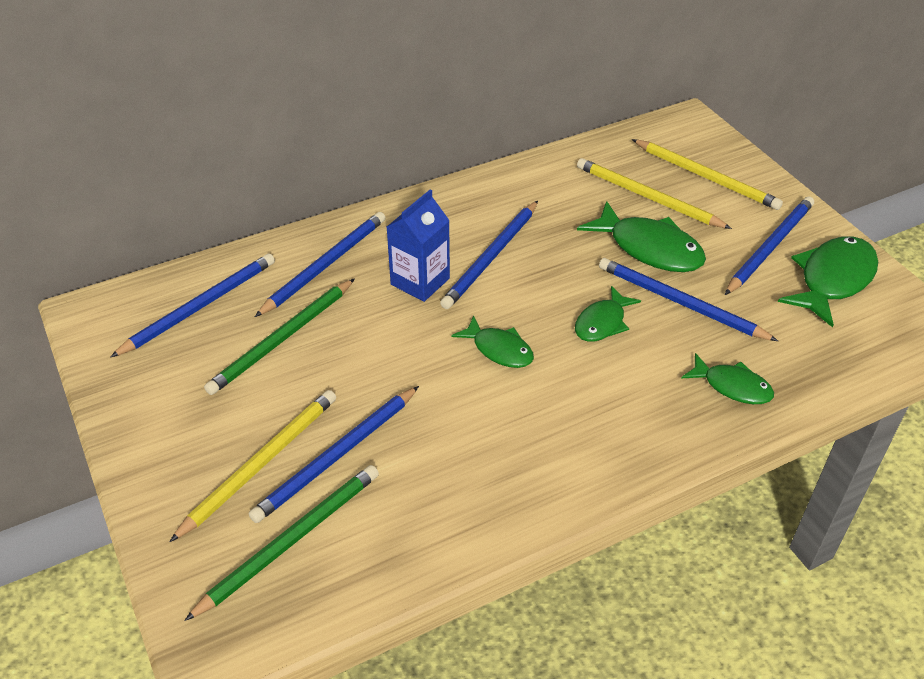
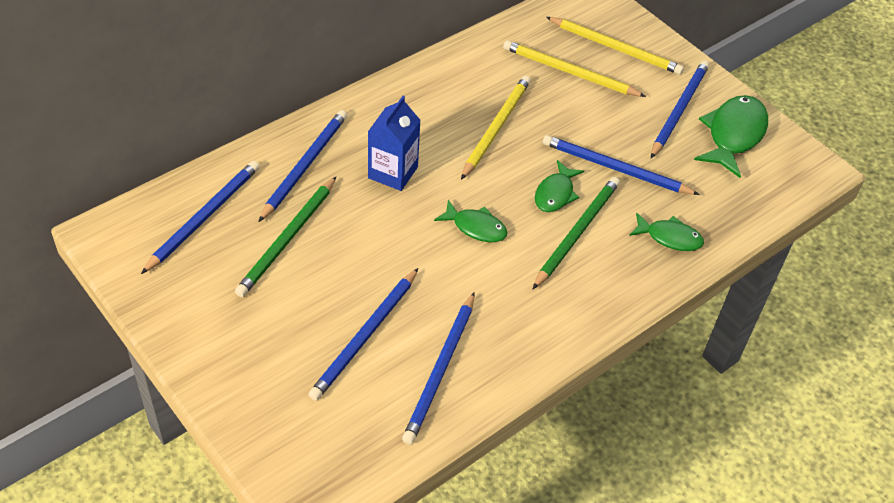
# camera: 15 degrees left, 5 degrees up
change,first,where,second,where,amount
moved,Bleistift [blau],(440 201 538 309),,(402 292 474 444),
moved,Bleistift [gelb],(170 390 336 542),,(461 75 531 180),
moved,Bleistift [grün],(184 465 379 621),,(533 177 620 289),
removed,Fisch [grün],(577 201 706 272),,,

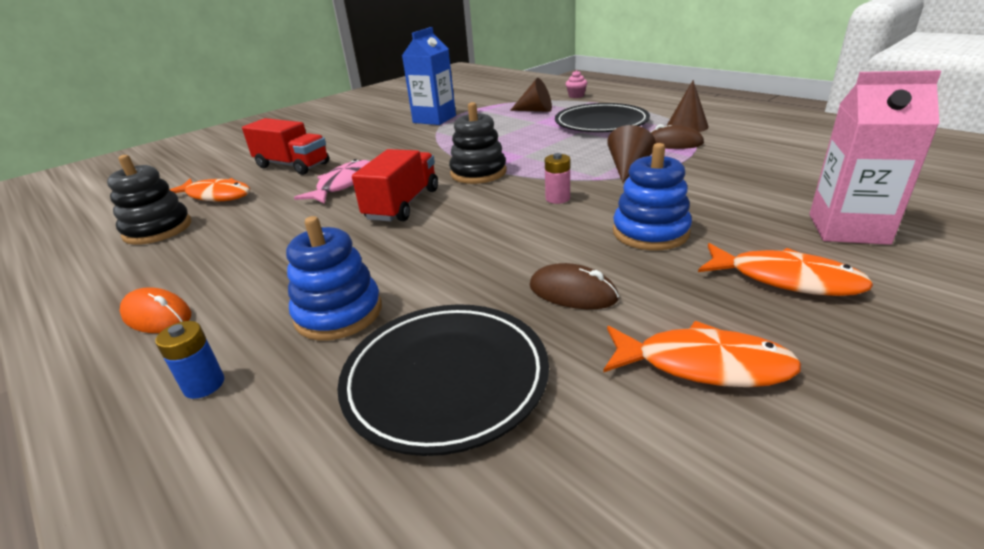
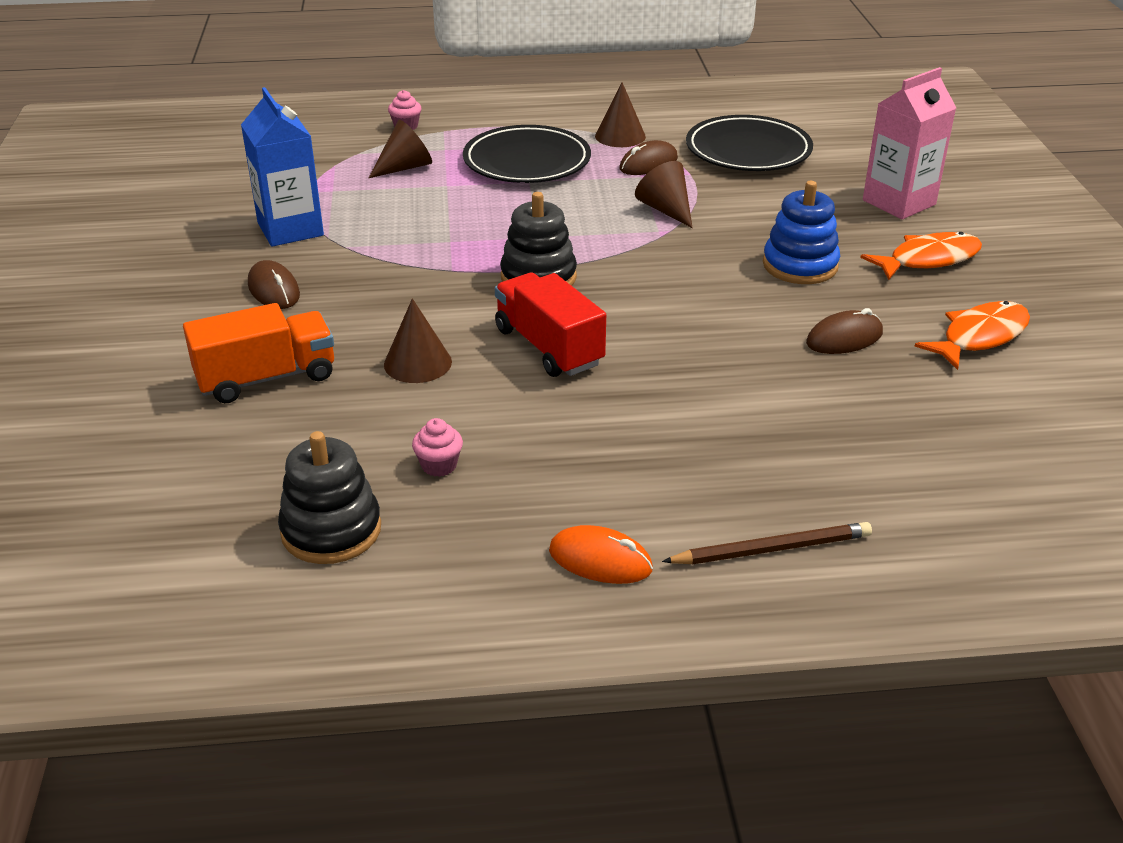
# camera: 55 degrees left, 5 degrees up
change,first,where,second,where,amount
recoloured,Lastwagen [rot],(242 118 329 175),Lastwagen [orange],(183 303 334 403),
added,,,Computermaus [braun],(248 260 300 309),
replaced,Fisch [rosa],(294 159 370 204),Kegel [braun],(384 298 452 383),
added,,,Muffin [rosa],(412 418 463 477),
turned,Computermaus [orange],(120 288 191 333),,(549 525 653 584),45 degrees clockwise
replaced,Batterie [blau],(155 321 224 399),Bleistift [braun],(662 522 872 565),
moved,Teller [schwarz],(337 304 549 456),,(686 115 813 171),
removed,Fisch [orange],(169 178 250 201),,,
removed,Stapelspielzeug [blau],(286 216 382 341),,,
removed,Batterie [rosa],(545 153 570 204),,,

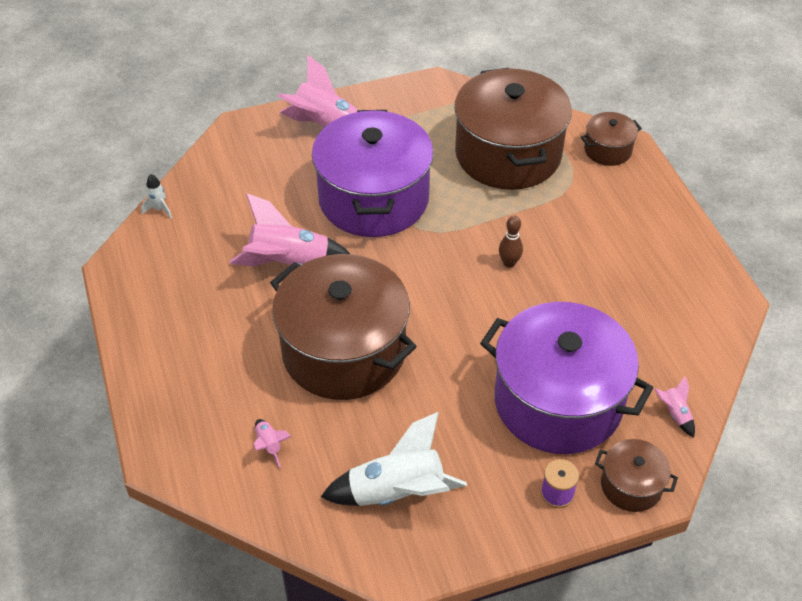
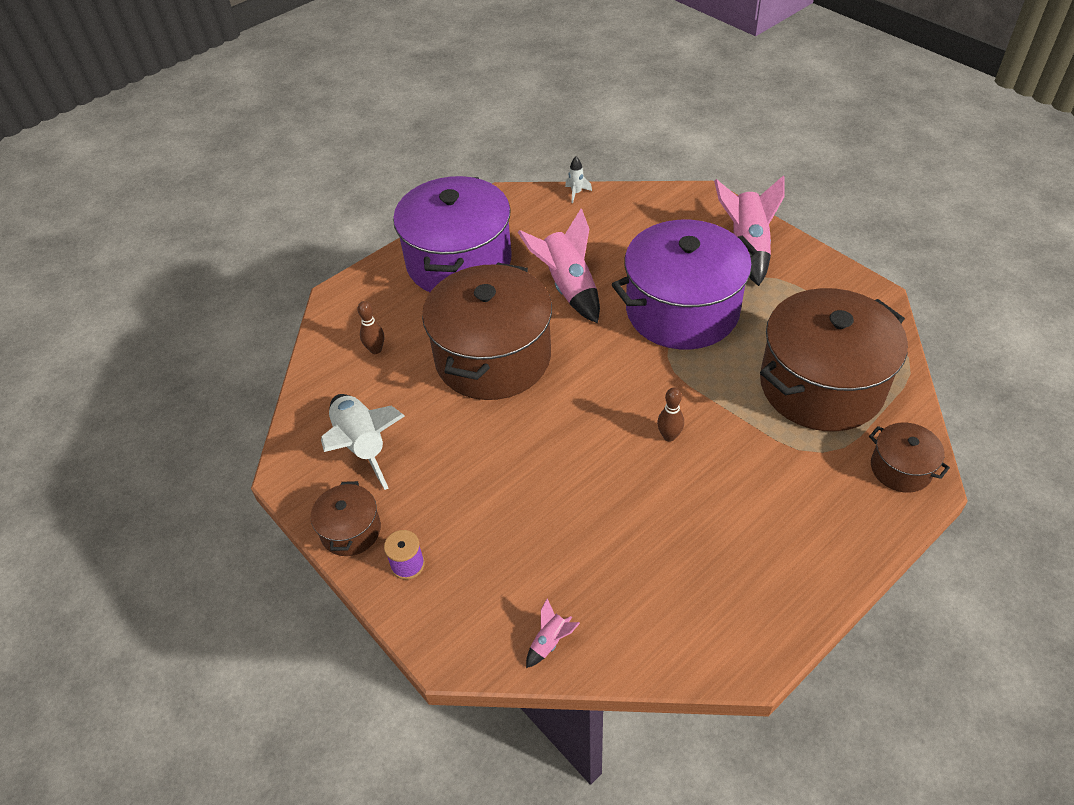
# camera: 70 degrees right, 0 degrees up
change,first,where,second,where,amount
moved,Kochtopf [braun],(595 439 678 512),,(311 481 381 556),
replaced,Rakete [rosa],(253 419 292 468),Bowlingkegel [braun],(357 301 384 354),
moved,Kochtopf [lila],(480 302 653 454),,(393 176 512 292),

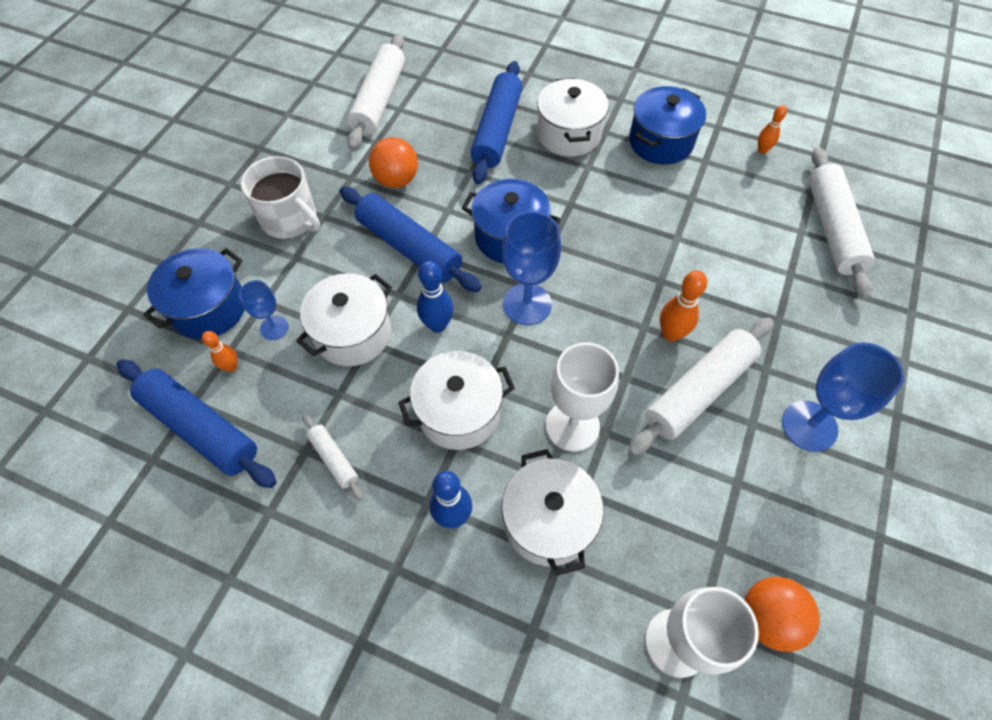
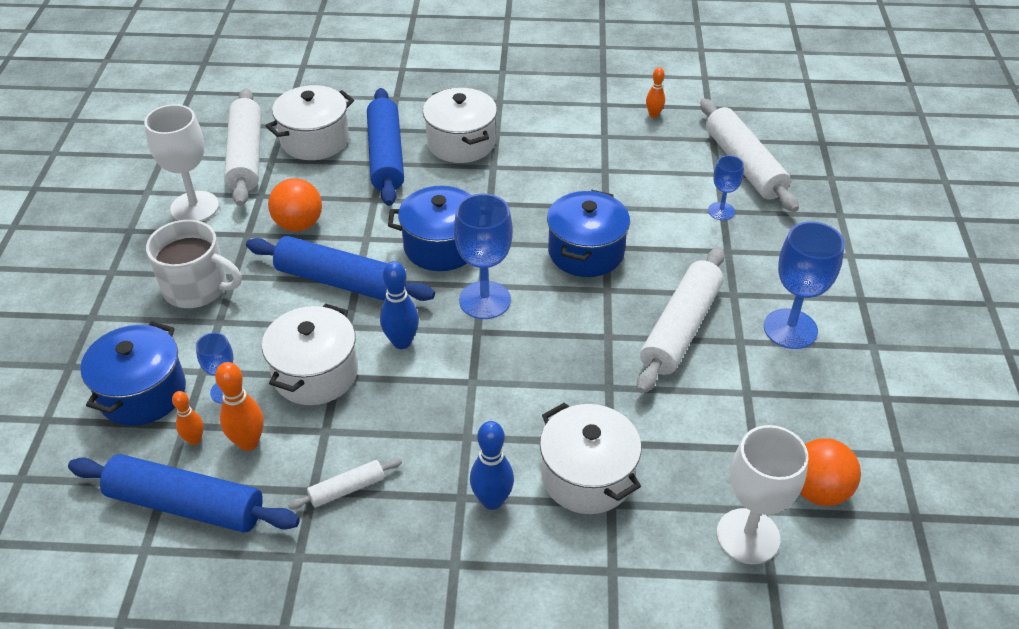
# camera: 20 degrees left, 15 degrees down
change,first,where,second,where,amount
moved,Kelch [weiß],(546 342 619 452),,(144 104 219 222),
moved,Bowlingkegel [orange],(660 270 707 342),,(215 362 264 451),
moved,Kochtopf [weiß],(398 351 515 450),,(266 85 354 160),
turned,Nudelholz [weiß],(303 414 363 500),,(288 458 402 510),60 degrees counterclockwise
moved,Kochtopf [blau],(629 86 706 164),,(547 190 630 277),
added,,,Kelch [blau],(708 155 744 220),

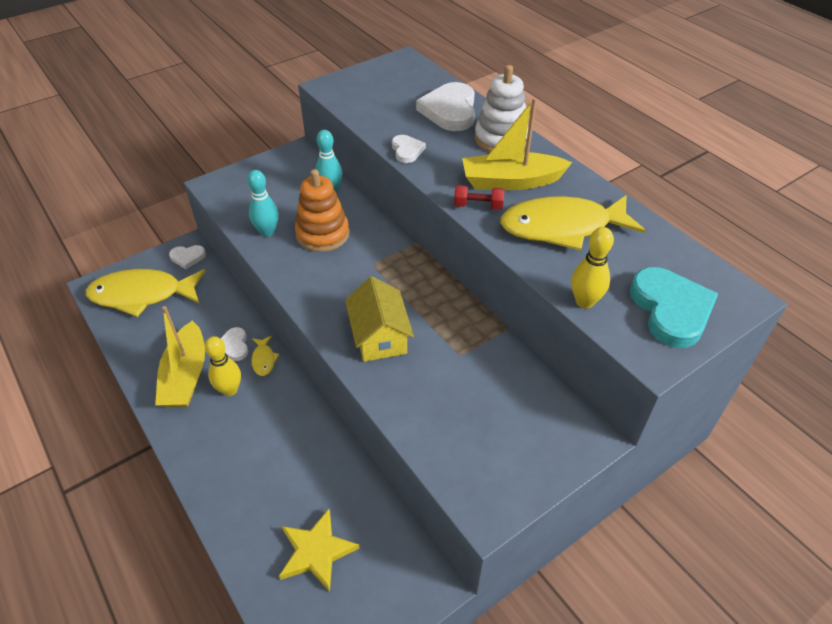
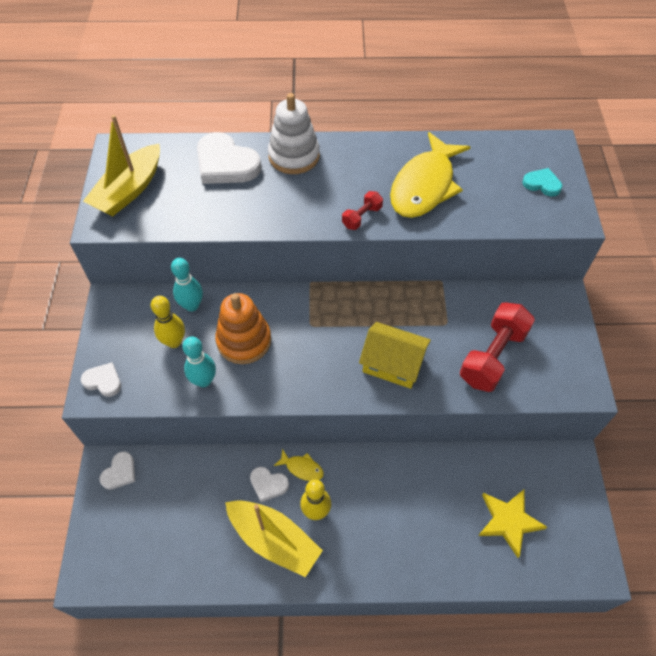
# camera: 55 degrees left, 10 degrees up
change,first,where,second,where,amount
moved,Herz [weiß],(392 135 426 163),,(81 362 121 397),
moved,Boot [gelb],(462 98 572 190),,(83 115 160 216),
moved,Bowlingkegel [gelb],(571 227 614 308),,(151 296 185 348),
added,,,Hantel [rot],(460 302 535 392),
resized,Herz [türkis],(630 267 718 348),,(522 168 562 197),x0.52
removed,Fisch [gelb],(86 269 206 317),,,

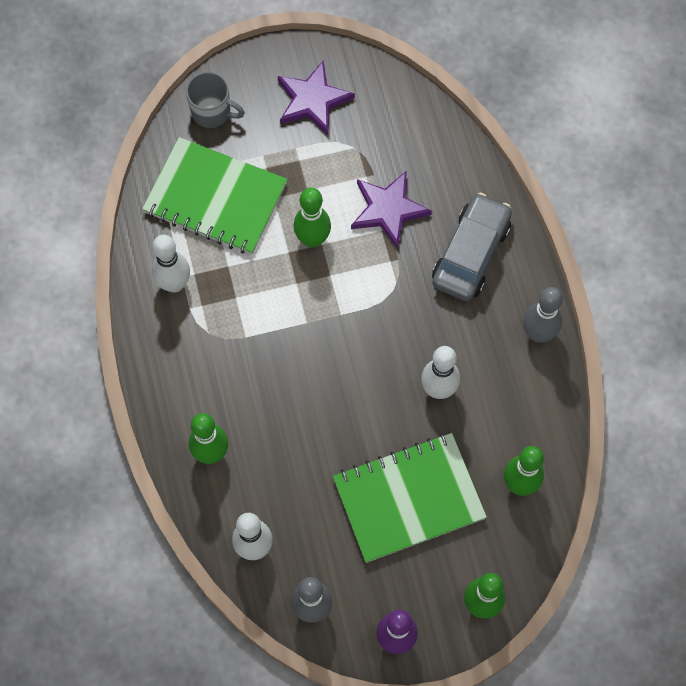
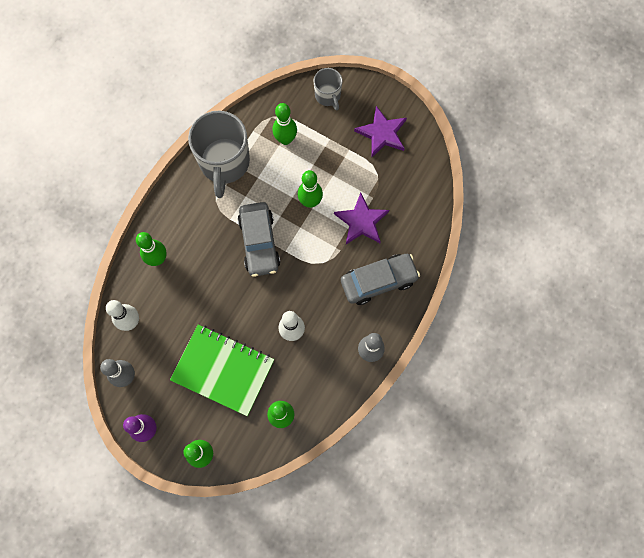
# camera: 45 degrees right, 5 degrees up
change,first,where,second,where,amount
replaced,Bowlingkegel [weiß],(152 235 190 293),Tasse [grau],(188 111 250 198),
added,,,Auto [grau],(238 202 280 277),
replaced,Notizbuch [grün],(142 137 287 255),Bowlingkegel [grün],(272 103 297 145),

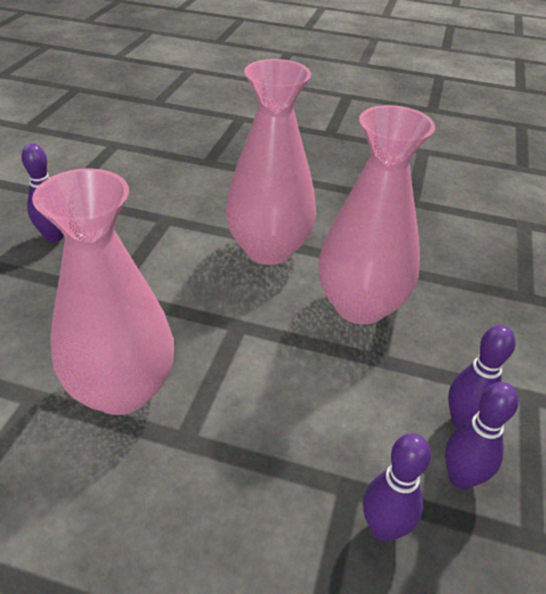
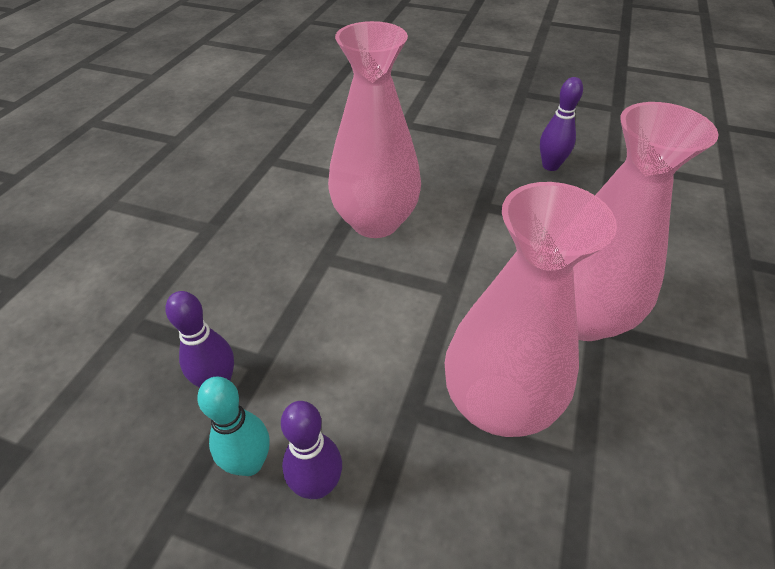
# camera: 95 degrees right, 5 degrees up
change,first,where,second,where,amount
recoloured,Bowlingkegel [lila],(445 382 519 490),Bowlingkegel [türkis],(197 377 269 476),

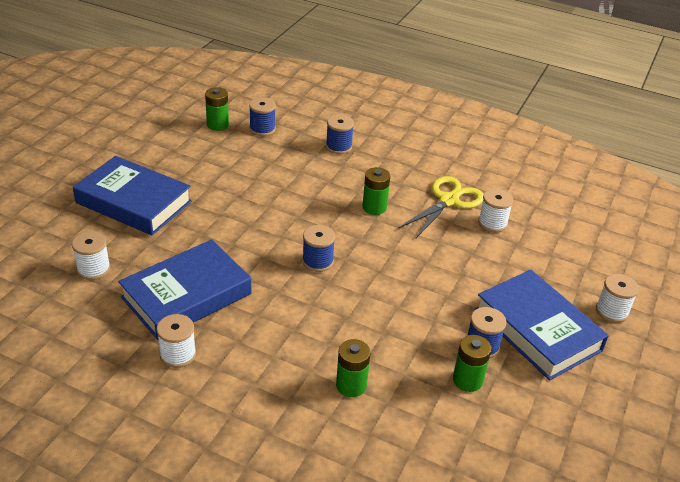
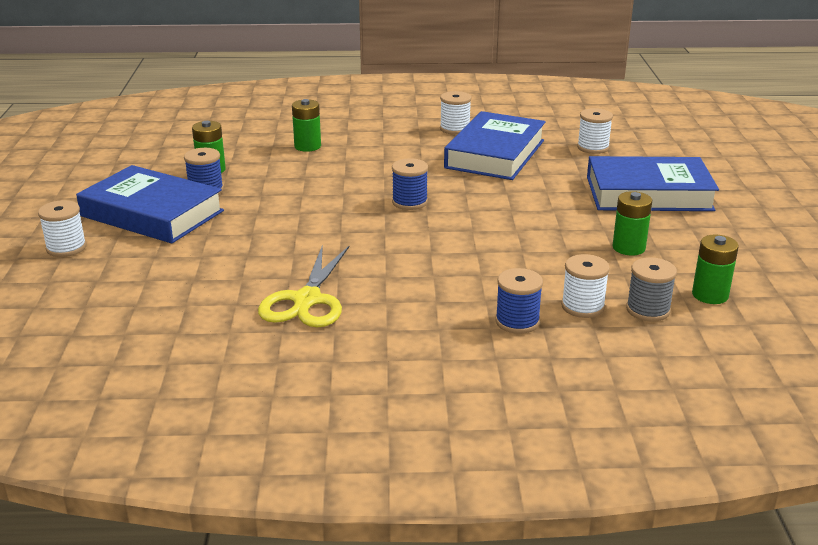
# camera: 155 degrees right, 10 degrees down
change,first,where,second,where,amount
moved,Garnrolle [weiß],(478 189 513 233),,(561 254 610 318),
moved,Batterie [grün],(363 167 390 215),,(612 191 652 255),
recoloured,Garnrolle [blau],(249 97 276 136),Garnrolle [grau],(626 257 677 322),

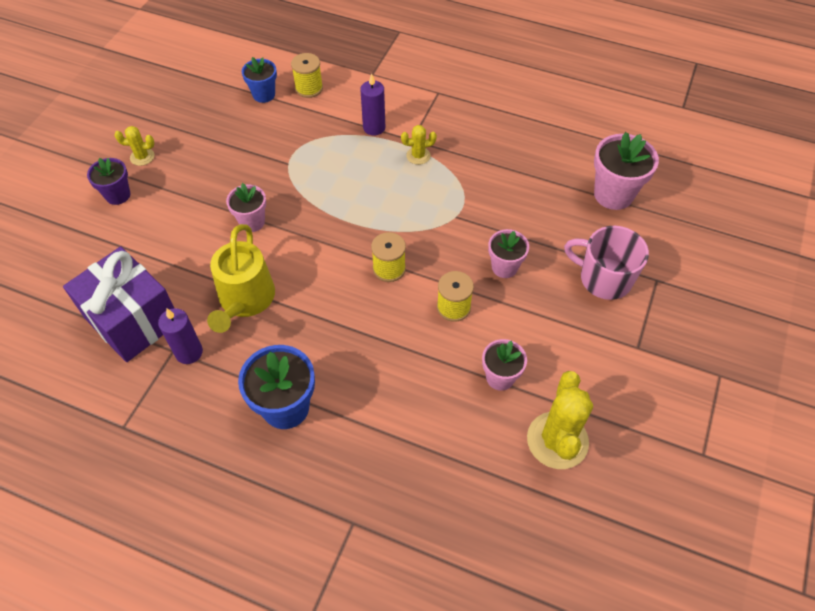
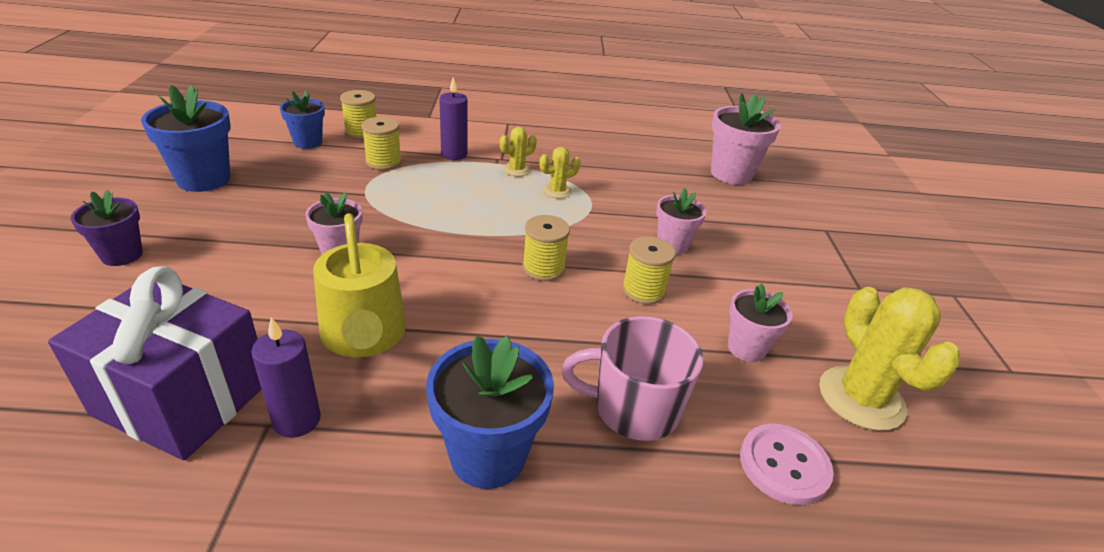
# camera: 25 degrees left, 20 degrees down
change,first,where,second,where,amount
added,,,Blumentopf [blau],(141 85 231 192),
added,,,Garnrolle [gelb],(361 117 402 170),
moved,Kaktus [gelb],(114 126 154 166),,(539 147 581 198),
moved,Tasse [rosa],(564 226 649 300),,(561 316 703 441),
added,,,Knopf [rosa],(740 424 834 505),

